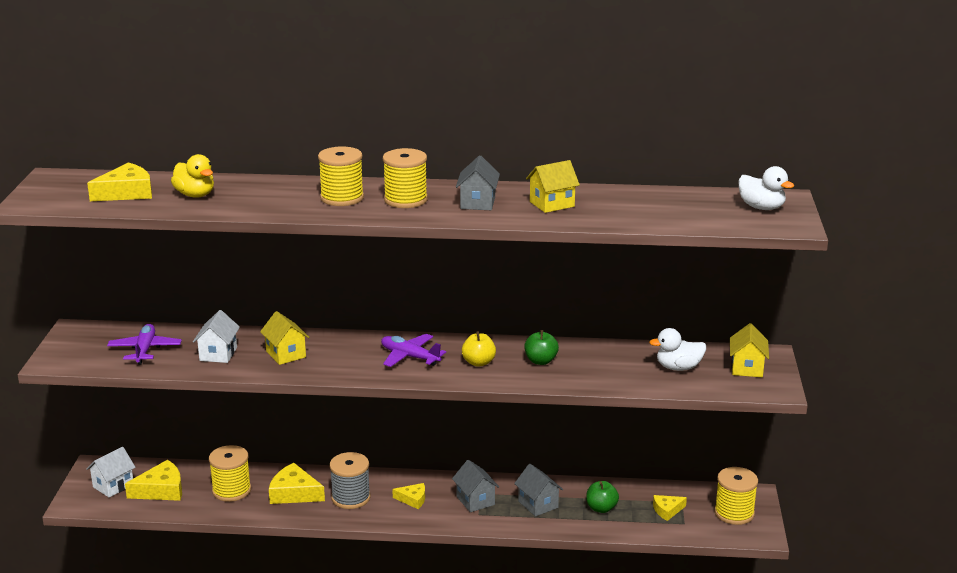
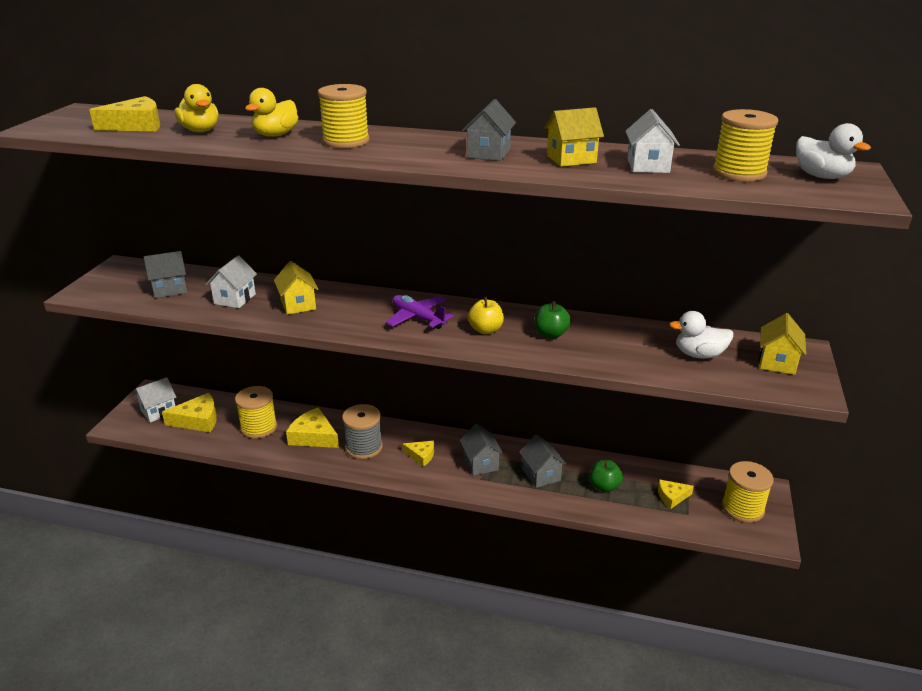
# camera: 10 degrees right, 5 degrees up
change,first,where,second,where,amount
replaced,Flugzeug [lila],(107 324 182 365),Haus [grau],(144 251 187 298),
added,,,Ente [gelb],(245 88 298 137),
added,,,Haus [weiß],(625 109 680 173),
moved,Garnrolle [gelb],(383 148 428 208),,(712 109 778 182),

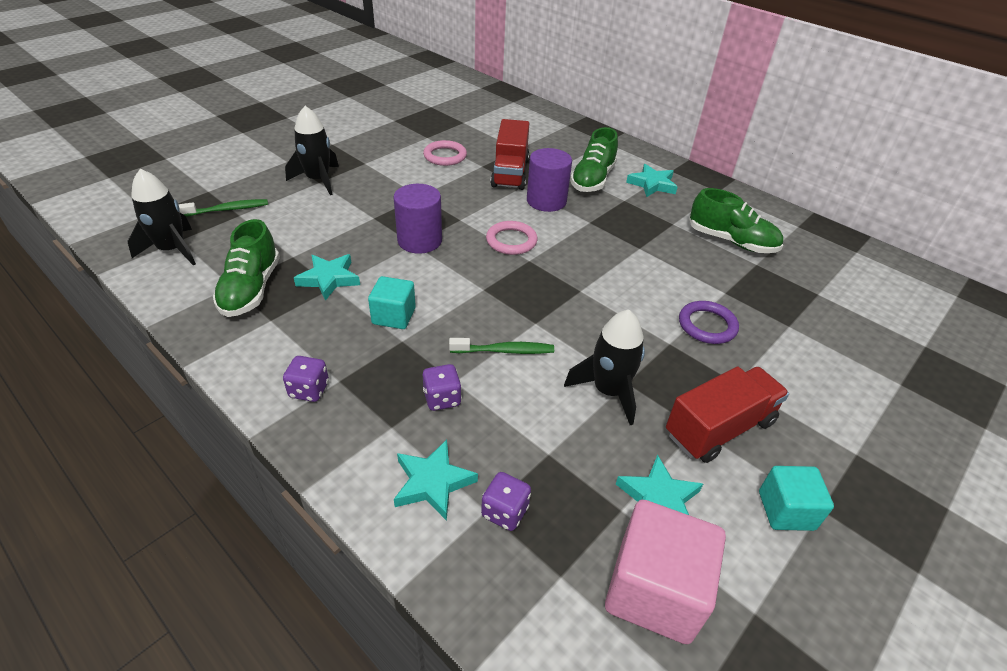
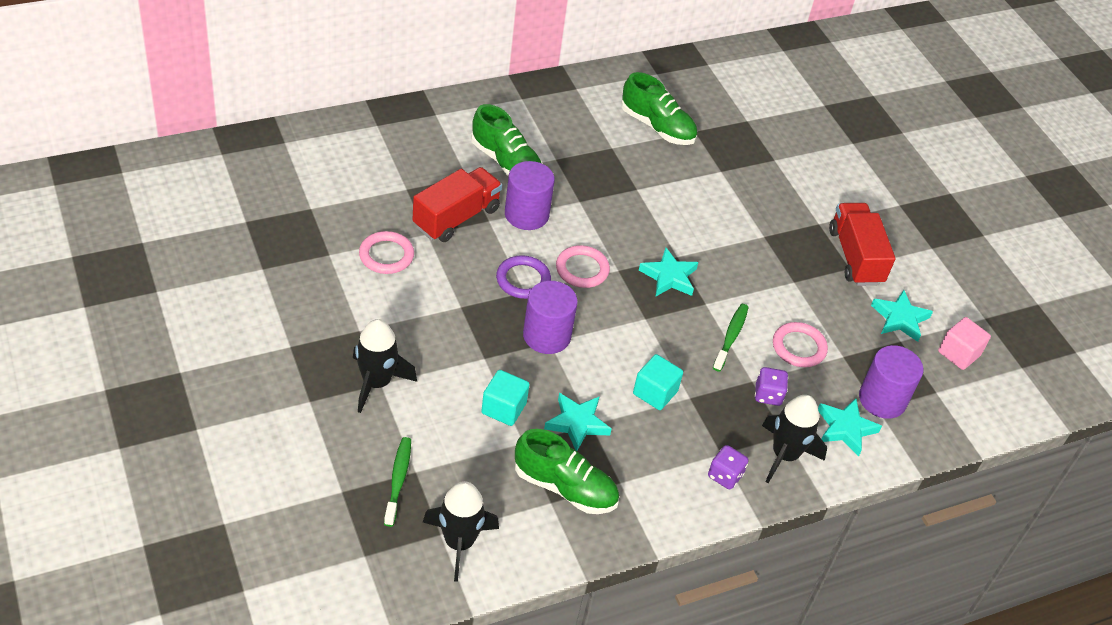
# camera: 70 degrees left, 5 degrees up
change,first,where,second,where,amount
turned,Lastwagen [rot],(491 119 529 190),,(412 167 502 242),75 degrees counterclockwise
moved,Kubus [türkis],(759 466 834 531),,(481 370 530 426),
moved,Ring [lila],(679 301 739 344),,(496 255 551 299),
turned,Schuh [grün],(689 188 783 253),,(621 72 697 145),75 degrees clockwise
moved,Stern [türkis],(626 164 678 197),,(639 248 699 296),
moved,Rakete [schwarz],(564 310 645 425),,(762 395 827 483),
added,,,Ring [rosa],(773 322 828 367),
replaced,Spielwürfel [lila],(481 472 531 531),Vollzylinder [lila],(859 345 923 419),
resized,Kubus [rosa],(605 500 726 644),,(938 317 991 370),x0.60

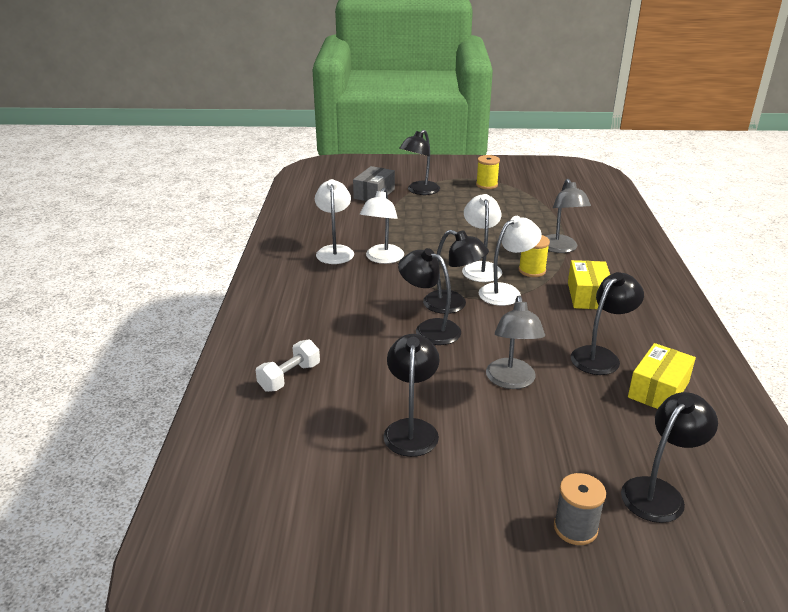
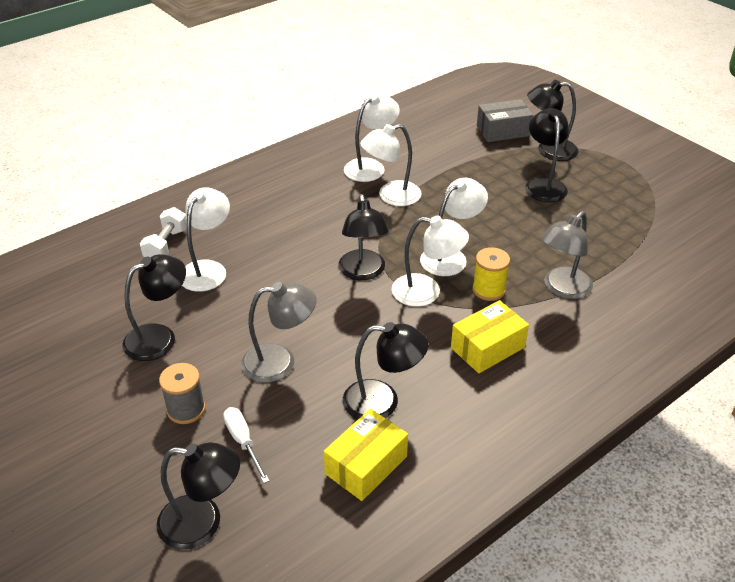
# camera: 50 degrees right, 10 degrees up
change,first,where,second,where,amount
turned,Hantel [weiß],(256 339 320 392),,(140 207 187 257),75 degrees counterclockwise
moved,Garnrolle [grau],(554 473 606 545),,(159 363 205 424),
added,,,Lampe [weiß],(182 187 230 292),
added,,,Schraubenzieher [weiß],(223 407 269 483),
turned,Lampe [grau],(486 295 545 389),,(241 282 316 383),150 degrees counterclockwise
turned,Schachtel [gelb],(628 343 696 409),,(324 409 408 501),45 degrees counterclockwise
moved,Lampe [schwarz],(398 248 461 345),,(525 108 569 202),
removed,Garnrolle [gelb],(476 155 500 189),,,

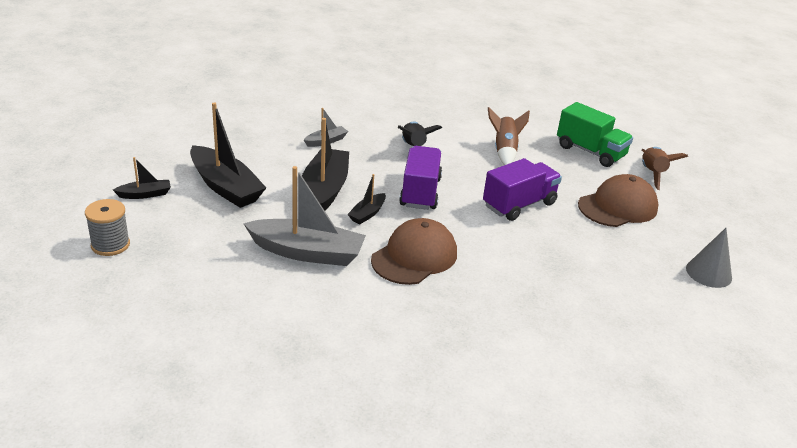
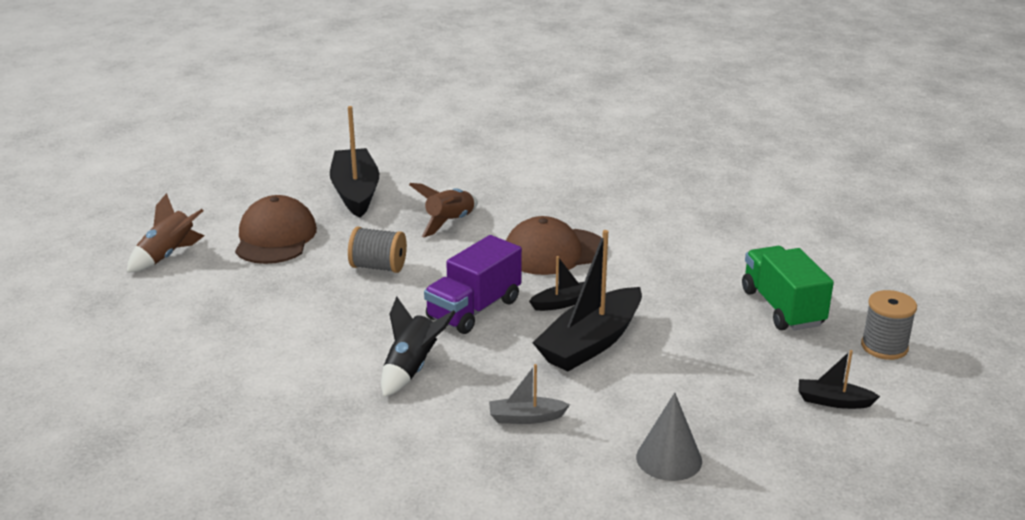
# camera: 145 degrees left, 5 degrees down
change,first,where,second,where,amount
turned,Kappe [braun],(578 174 659 227),,(235 195 317 264),90 degrees clockwise
moved,Boot [schwarz],(190 103 266 208),,(330 106 379 218),
replaced,Lastwagen [lila],(483 158 562 221),Garnrolle [grau],(348 227 407 273),
moved,Rakete [braun],(488 107 530 165),,(409 183 478 237),
moved,Kegel [grau],(686 228 732 288),,(636 392 702 481),
moved,Lastwagen [grün],(557 102 633 167),,(742 246 834 330),
removed,Boot [grau],(243 166 366 266),,,

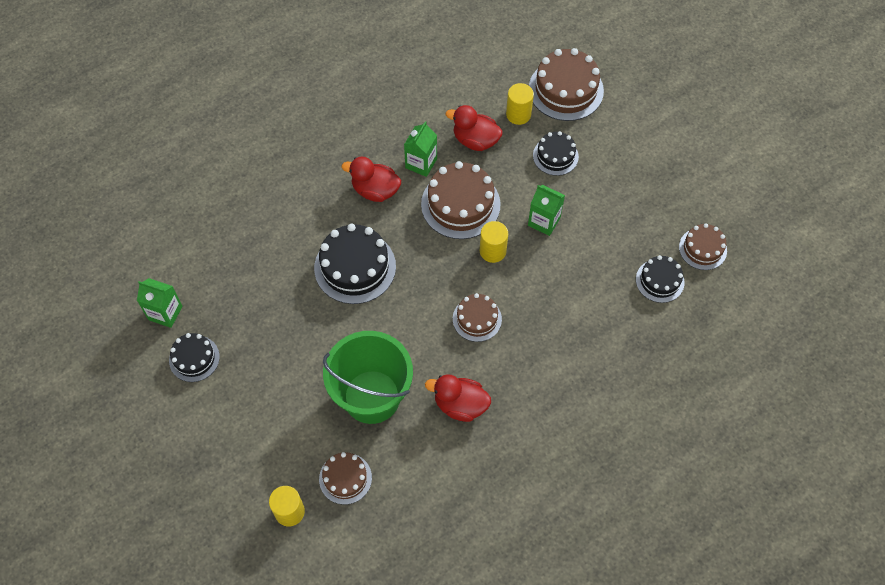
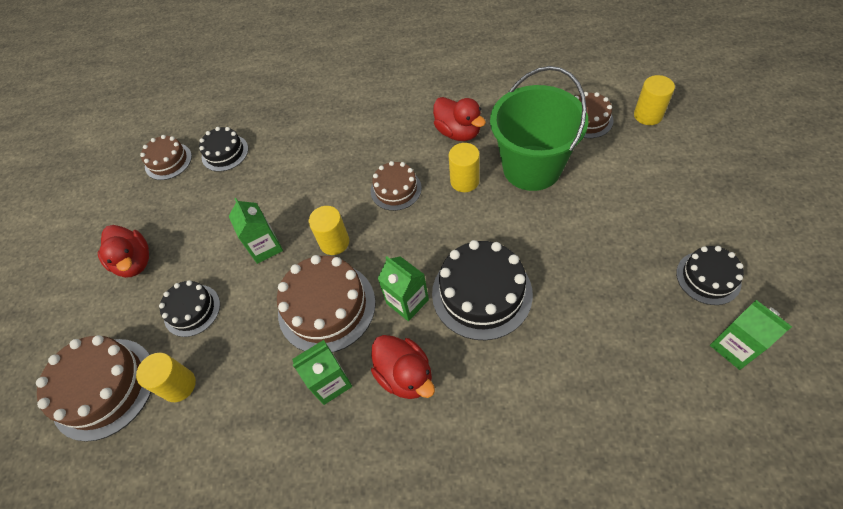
# camera: 140 degrees left, 5 degrees down
change,first,where,second,where,amount
moved,Ente [rot],(446 105 503 151),,(98 225 149 278),
added,,,Getränkekarton [grün],(378 256 429 321),
added,,,Vollzylinder [gelb],(448 143 480 192),

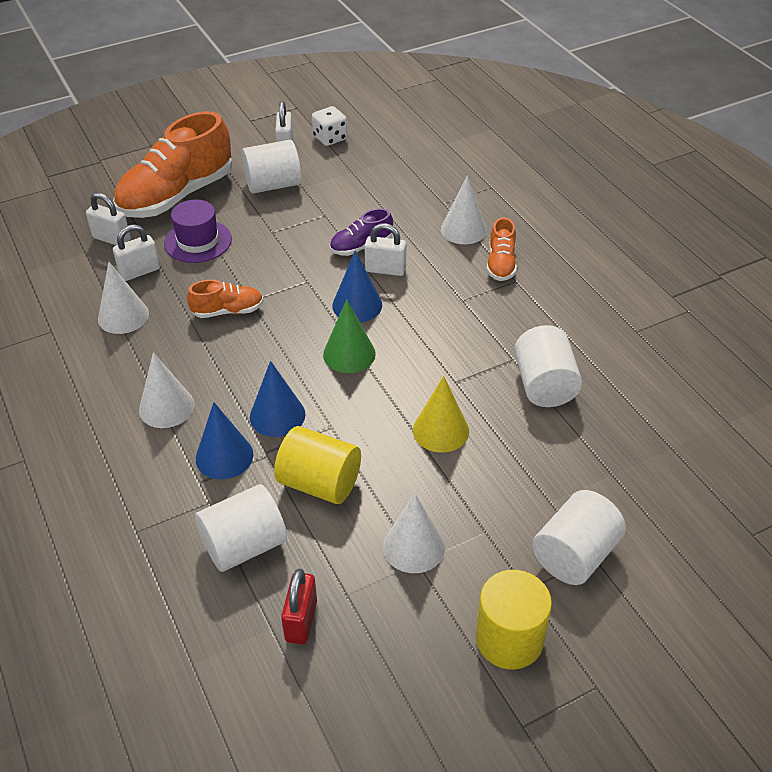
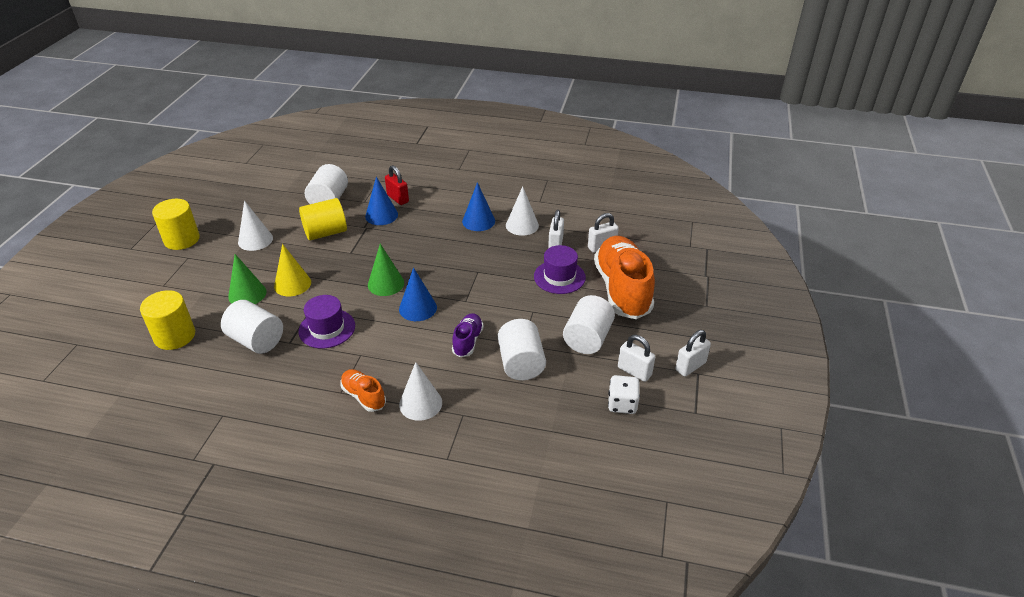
# camera: 130 degrees right, 5 degrees down
change,first,where,second,where,amount
added,,,Vollzylinder [gelb],(140 290 195 350),
added,,,Kegel [grün],(228 254 267 304),
added,,,Hut [lila],(298 295 355 348),
moved,Vorhängeschloss [rot],(281 569 317 645),,(385 165 409 205),
moved,Kegel [blau],(250 361 305 437),,(462 182 495 231),
moved,Vollzylinder [weiß],(532 490 626 585),,(498 319 546 380),
moved,Vorhängeschloss [weiß],(365 223 406 276),,(675 330 711 377),
removed,Kegel [weiß],(139 352 195 428),,,
removed,Schuh [orange],(187 280 263 318),,,

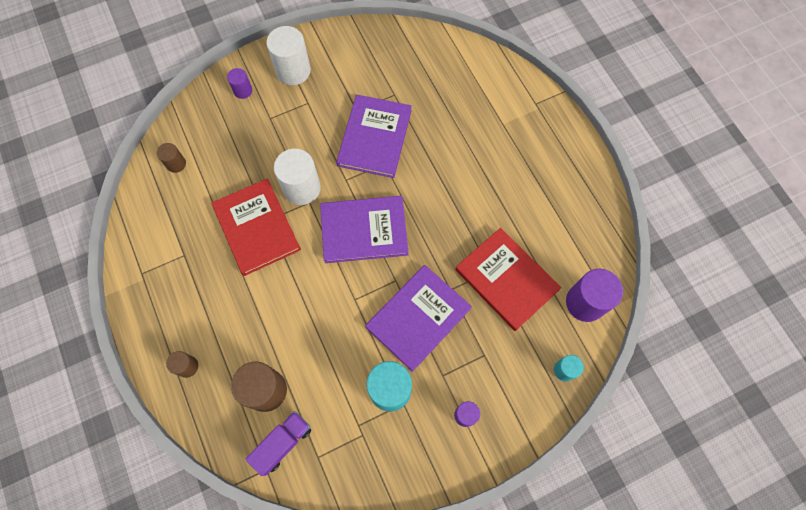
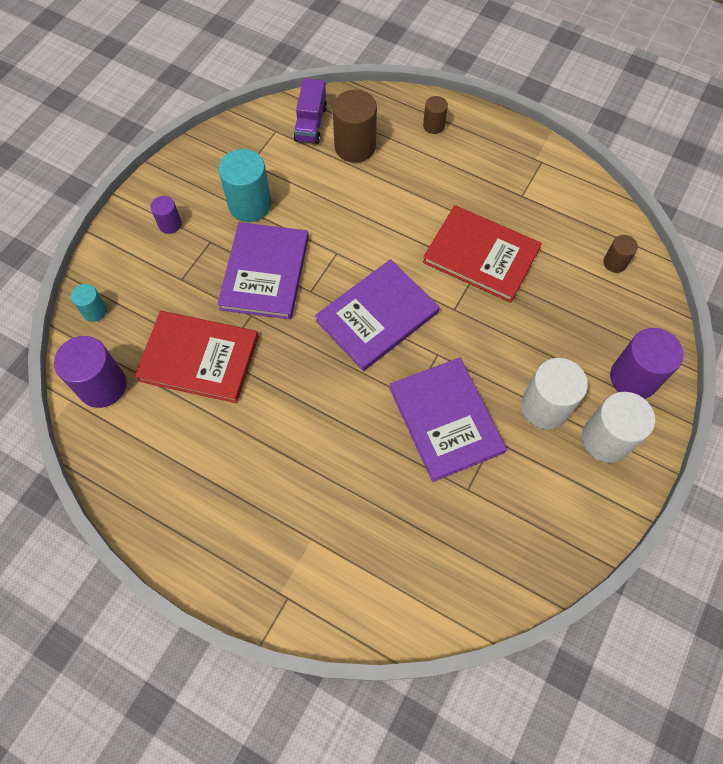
# camera: 145 degrees right, 5 degrees down
change,first,where,second,where,amount
moved,Vollzylinder [weiß],(274 148 321 205),,(521 358 588 430),
resized,Vollzylinder [lila],(227 68 252 99),,(610 328 684 399),x1.87

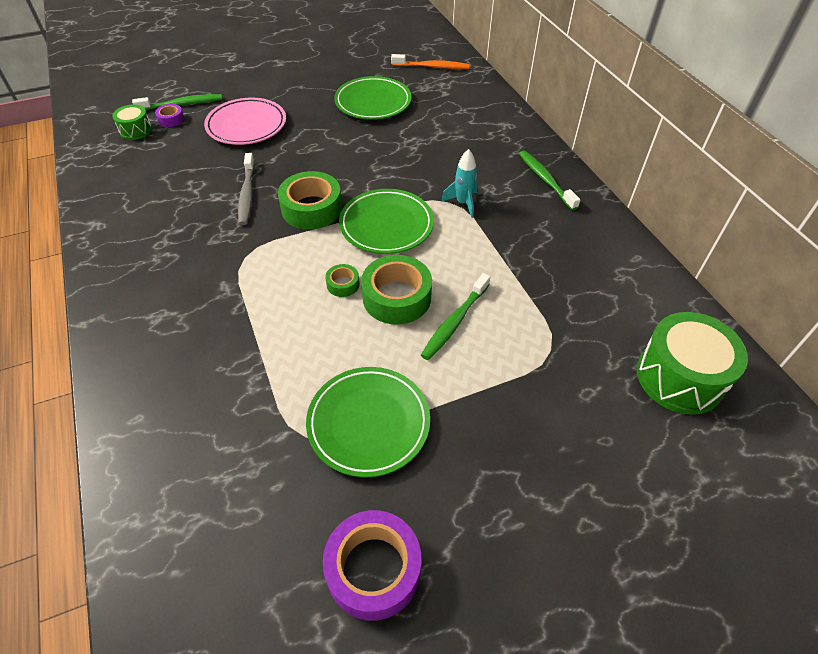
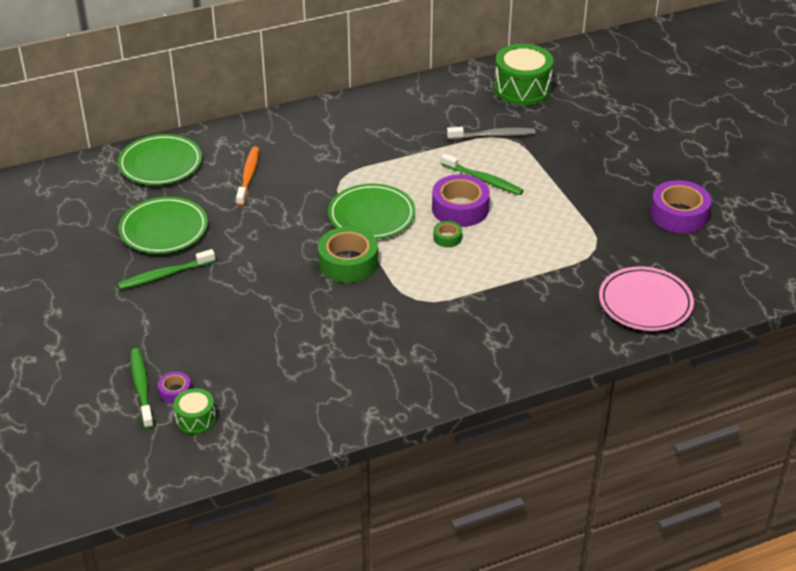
# camera: 90 degrees left, 10 degrees down
change,first,where,second,where,amount
moved,Teller [grün],(306 367 430 478),,(118 134 202 185),
moved,Zahnbürste [grün],(519 150 580 210),,(118 249 215 290),
moved,Zahnbürste [orange],(391 54 470 69),,(236 147 259 206),
recoloured,Klebeband [grün],(361 255 432 325),Klebeband [lila],(432 174 490 227),
moved,Zahnbürste [grau],(238 153 255 225),,(447 127 536 140),
moved,Teller [rosa],(204 98 286 145),,(599 266 694 331),
removed,Rakete [türkis],(441 149 477 218),,,

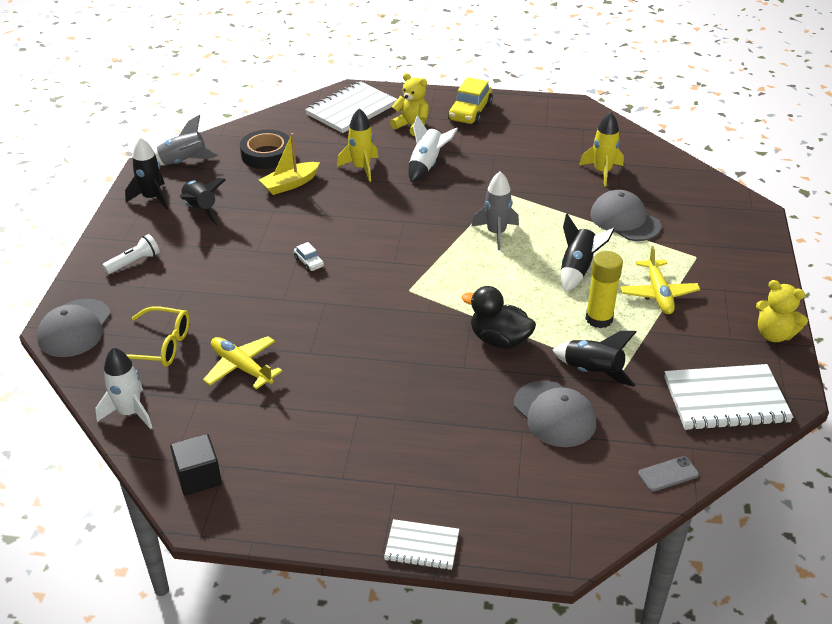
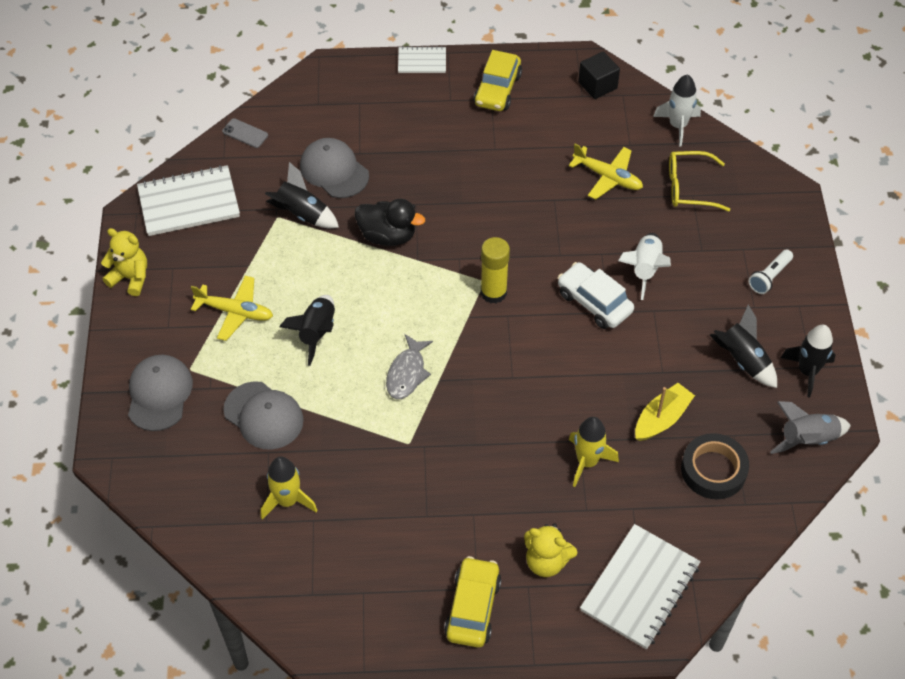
# camera: 170 degrees right, 15 degrees up
change,first,where,second,where,amount
moved,Kappe [grau],(37 299 111 357),,(128 355 193 431),
turned,Flugzeug [gelb],(620 246 700 314),,(191 276 273 341),120 degrees clockwise
turned,Handy [grau],(638 456 699 492),,(222 118 268 148),60 degrees clockwise
replaced,Rakete [grau],(471 171 519 250),Fisch [grau],(386 334 433 399),
added,,,Auto [gelb],(474 50 522 111),
moved,Klebestift [gelb],(585 251 623 328),,(481 237 510 303),
resized,Auto [weiß],(294 242 324 272),,(558 262 634 329),x2.06
moved,Rakete [weiß],(408 115 458 182),,(618 233 671 300),

